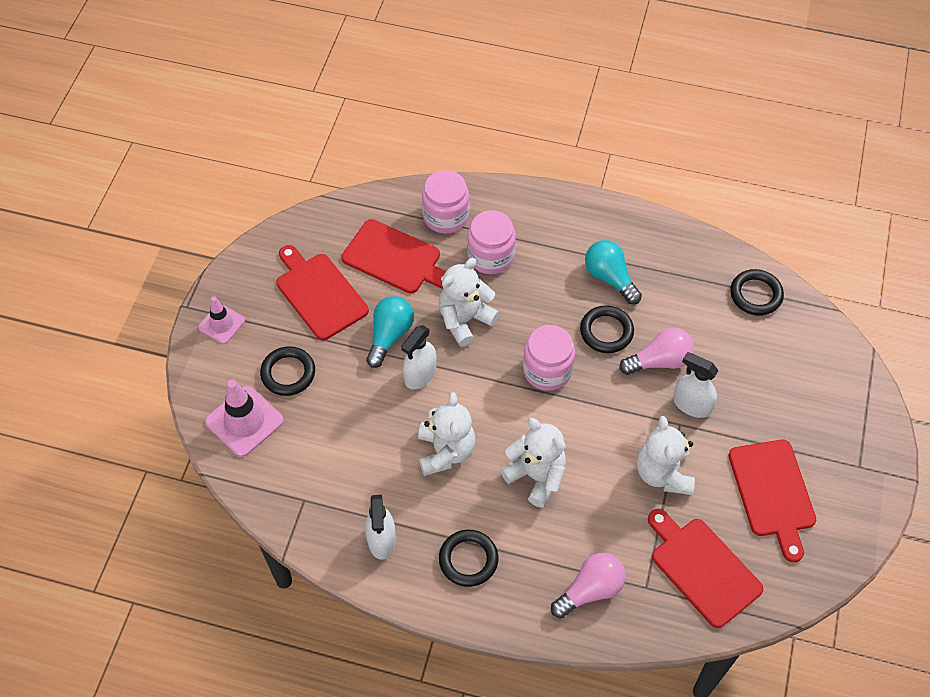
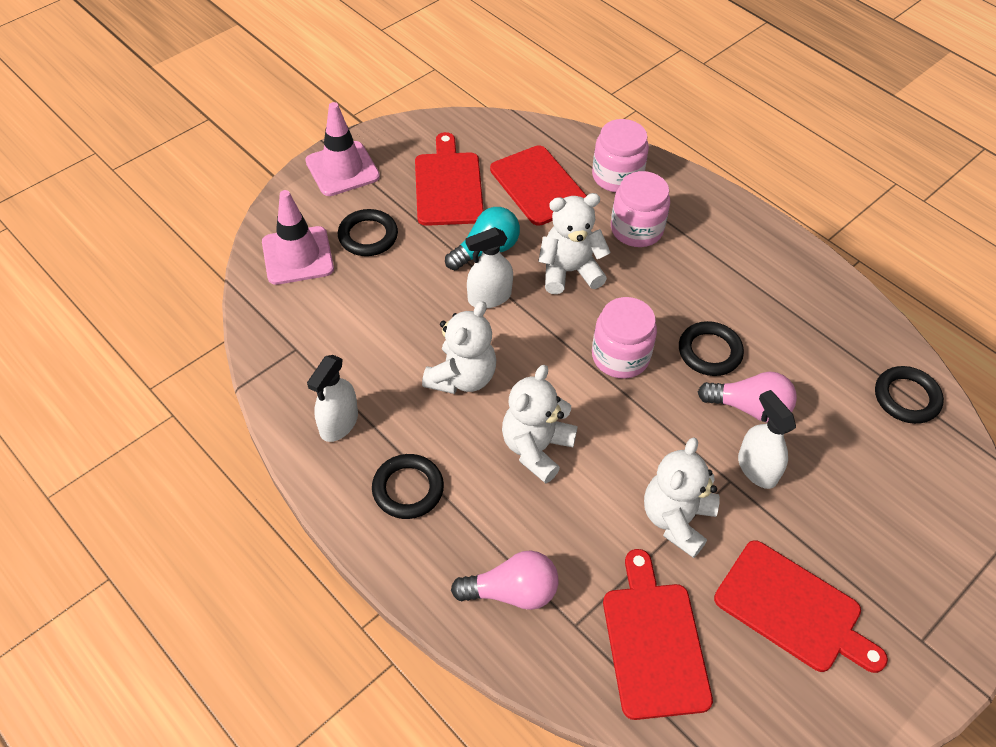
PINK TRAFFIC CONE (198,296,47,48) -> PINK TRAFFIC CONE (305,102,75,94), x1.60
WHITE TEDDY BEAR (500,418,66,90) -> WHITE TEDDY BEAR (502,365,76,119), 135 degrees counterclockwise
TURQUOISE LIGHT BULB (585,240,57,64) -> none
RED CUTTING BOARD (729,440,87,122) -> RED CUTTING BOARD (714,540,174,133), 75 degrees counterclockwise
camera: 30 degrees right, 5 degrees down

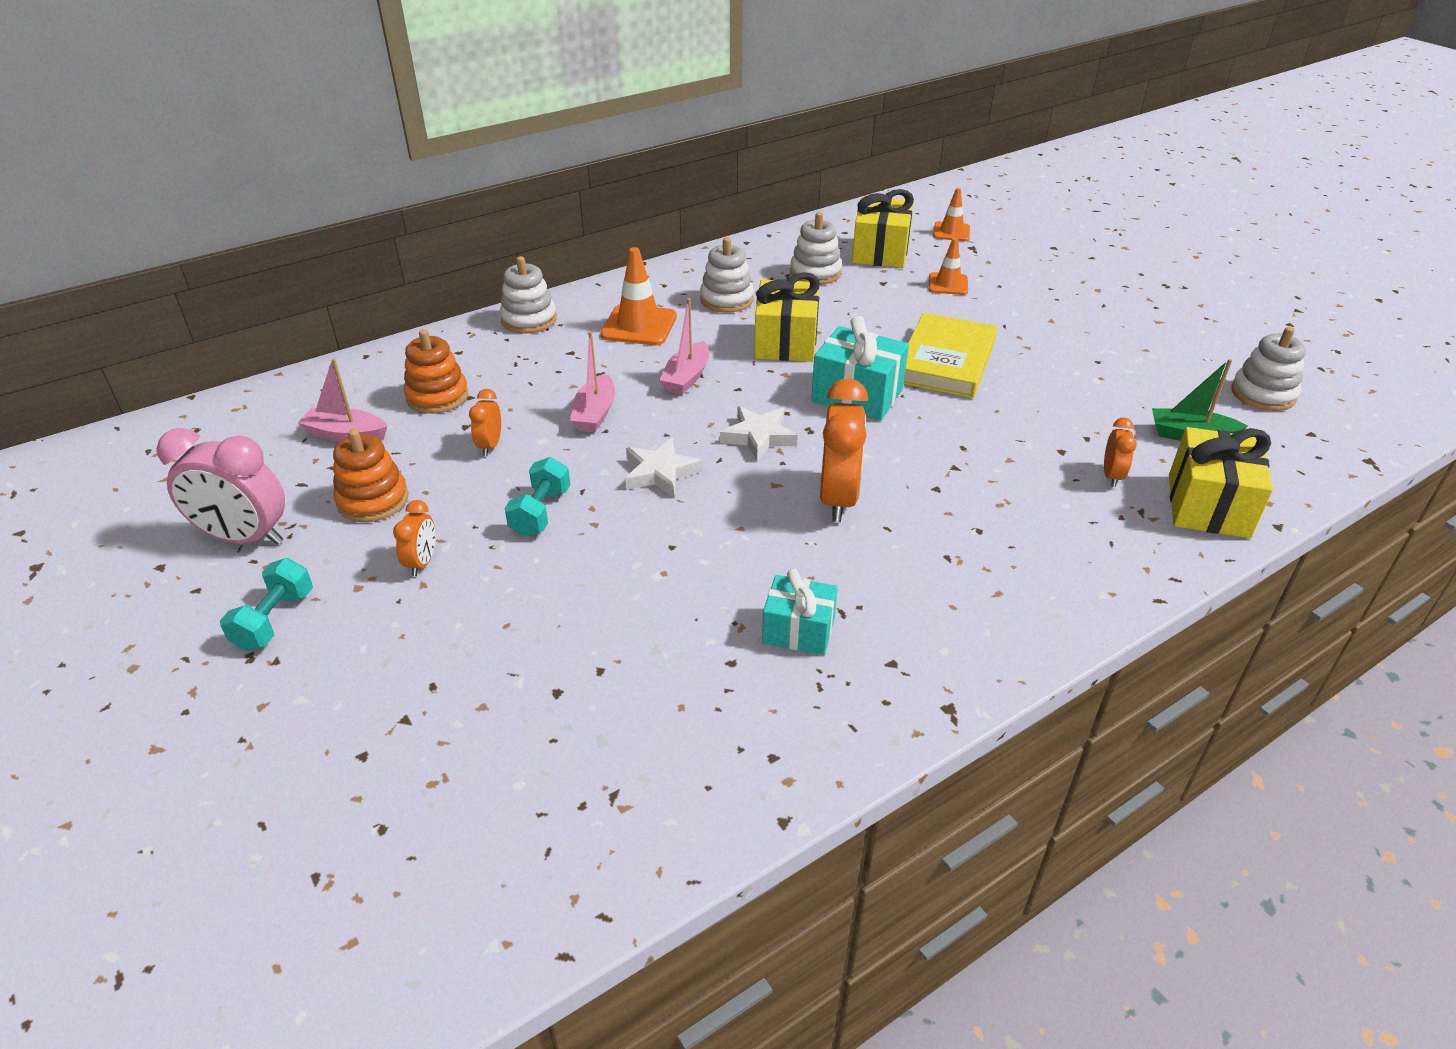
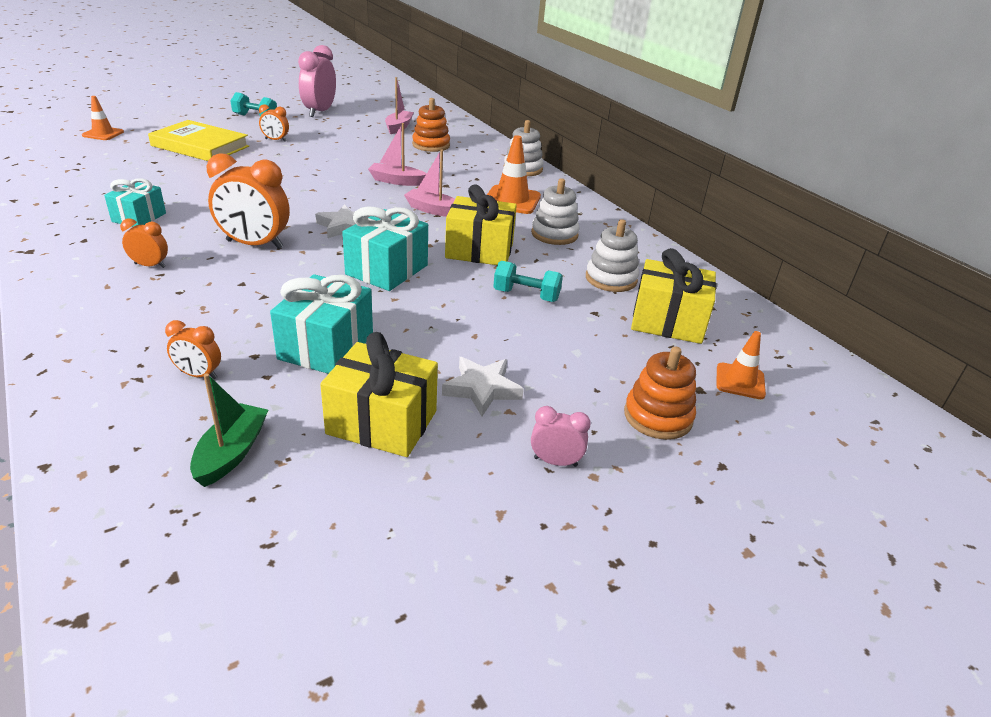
ORANGE STACKING TOY (333,429,75,93) -> ORANGE STACKING TOY (624,347,72,93), relocated
ORANGE CLOCK (469,389,32,67) -> ORANGE CLOCK (120,219,48,49), relocated
TURQUOISE DUMBBELL (505,457,65,79) -> TURQUOISE DUMBBELL (493,261,70,41), relocated
WHITE STAR (625,438,78,60) -> WHITE STAR (442,357,82,59), relocated
YELLOW BOOK (904,313,94,85) -> YELLOW BOOK (148,120,101,41), relocated
ORANGE TRAFFIC CONE (929,238,39,57) -> ORANGE TRAFFIC CONE (82,96,42,44), relocated
YELLOW GIFT (1169,427,104,111) -> YELLOW GIFT (320,332,118,125), relocated
WHITE STACKING TOY (1231,327,75,84) -> none
none -> TURQUOISE GIFT (270,274,103,100)
none -> PINK CLOCK (531,406,60,61)
camera: 90 degrees right, 5 degrees down

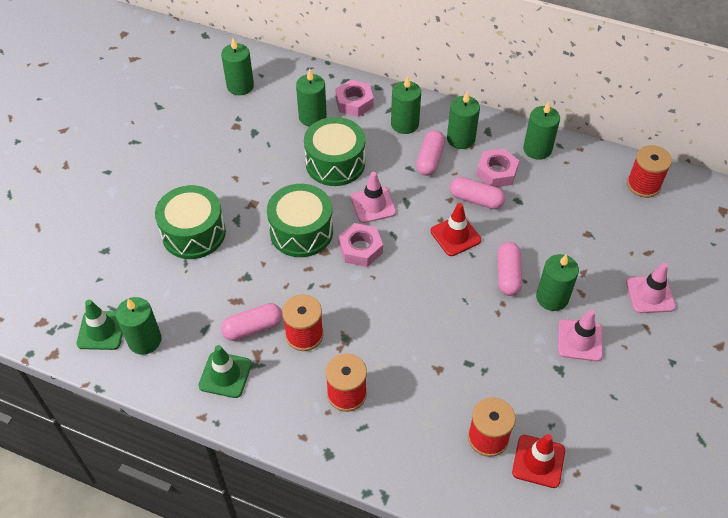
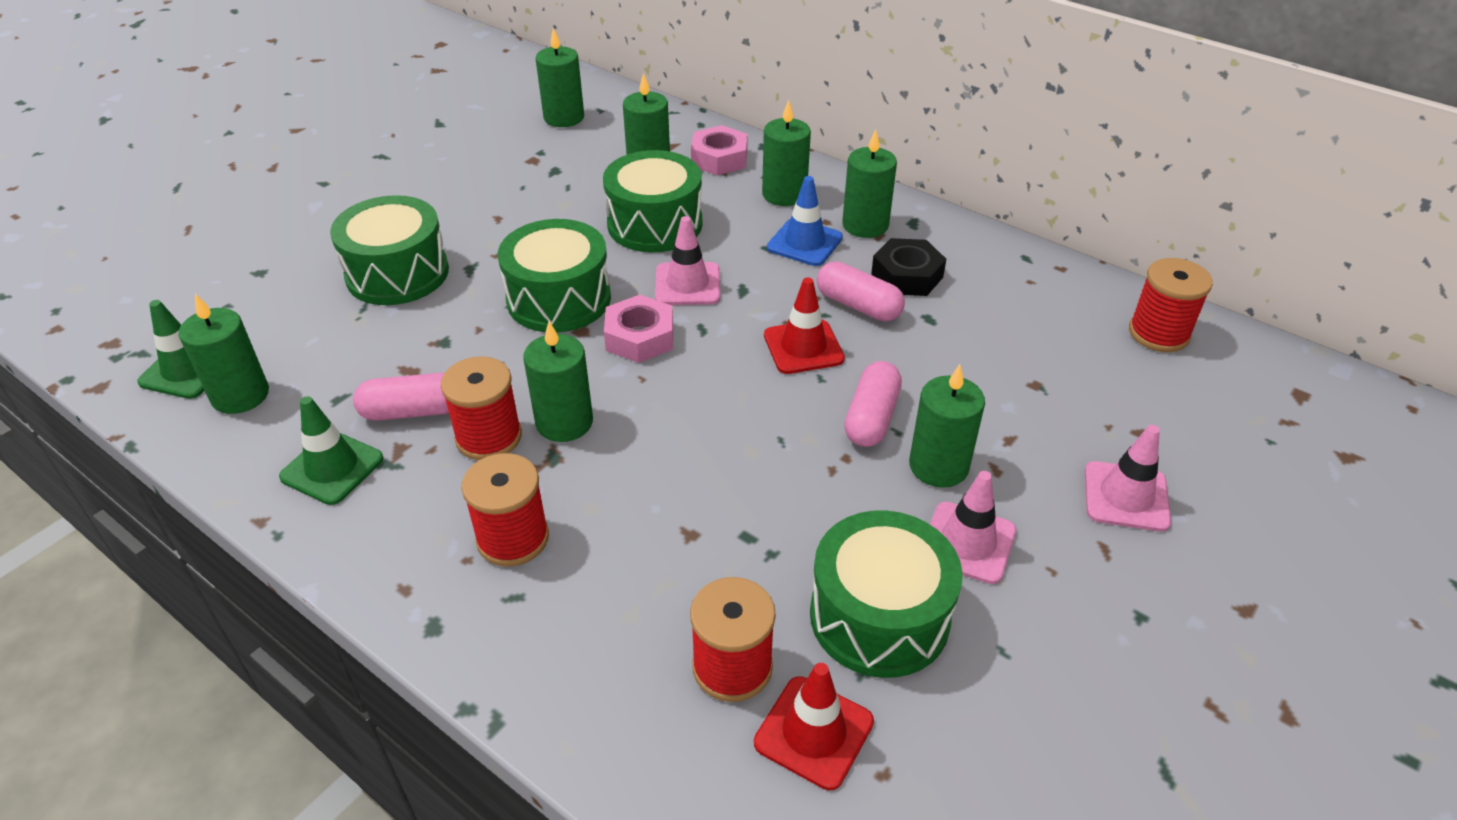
PINK CAPSULE (416,130,29,46) -> BLUE TRAFFIC CONE (767,176,76,90)
PINK NUT (476,148,43,39) -> BLACK NUT (871,238,75,58)
GREEN CANDLE (523,102,37,58) -> GREEN CANDLE (523,321,70,121), relocated
none -> GREEN DRUM (810,510,153,168)
camera: 15 degrees right, 10 degrees down

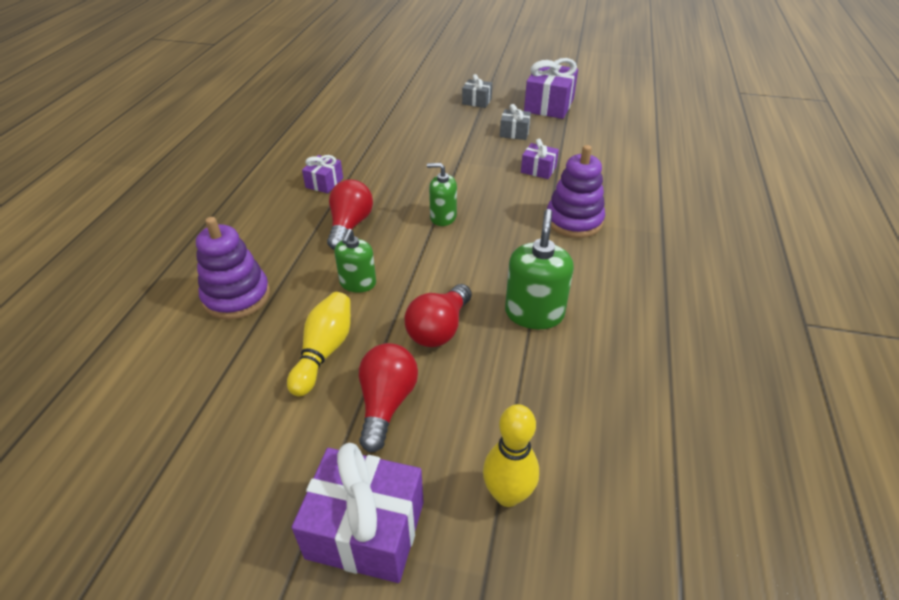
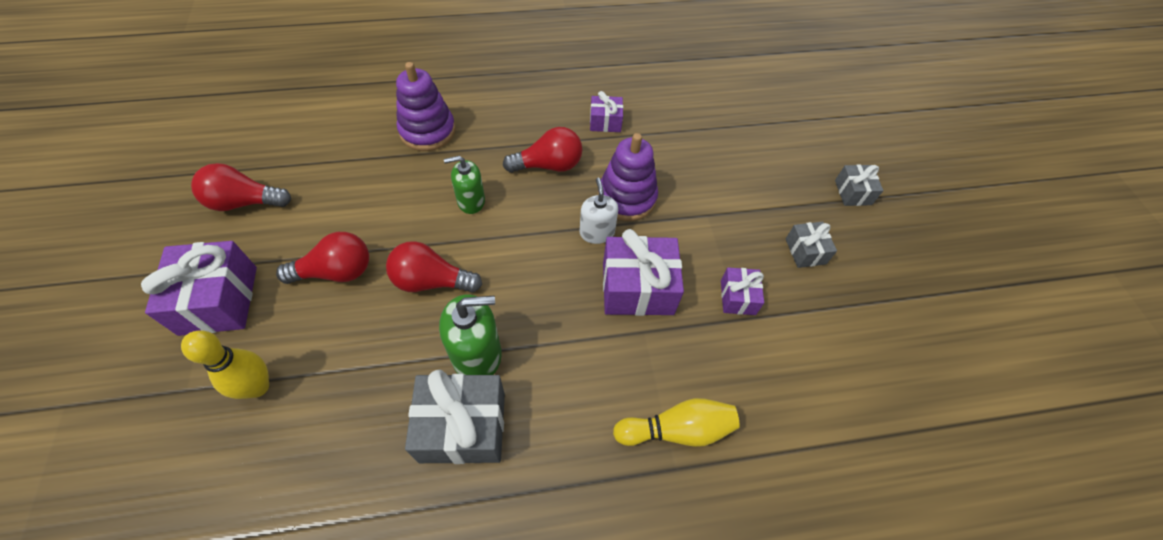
YELLOW BOWLING PIN (287,292,64,105) -> YELLOW BOWLING PIN (613,398,127,49), relocated
GREEN SOAP DISPENSER (427,163,30,63) -> WHITE SOAP DISPENSER (580,178,38,66)
PURPLE GIFT (524,58,54,61) -> PURPLE GIFT (603,229,81,87), relocated
PURPLE STACKING TOY (547,145,58,93) -> PURPLE STACKING TOY (598,133,60,88), relocated
none -> RED LIGHT BULB (191,163,100,48)
none -> GREY GIFT (405,370,100,94)
camera: 65 degrees right, 15 degrees up

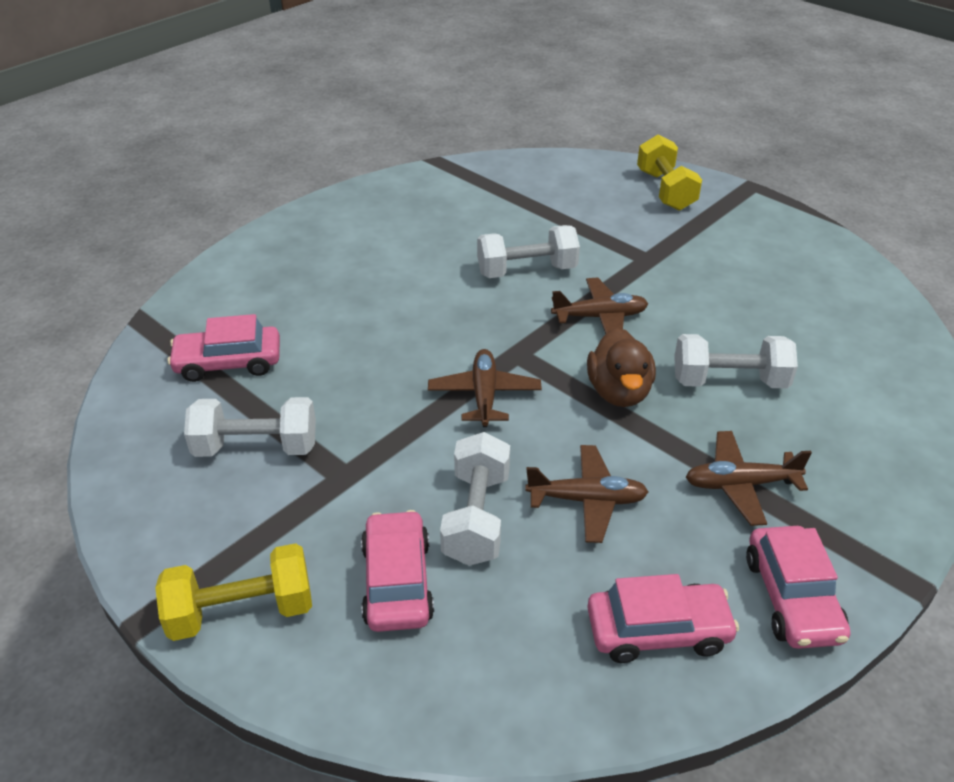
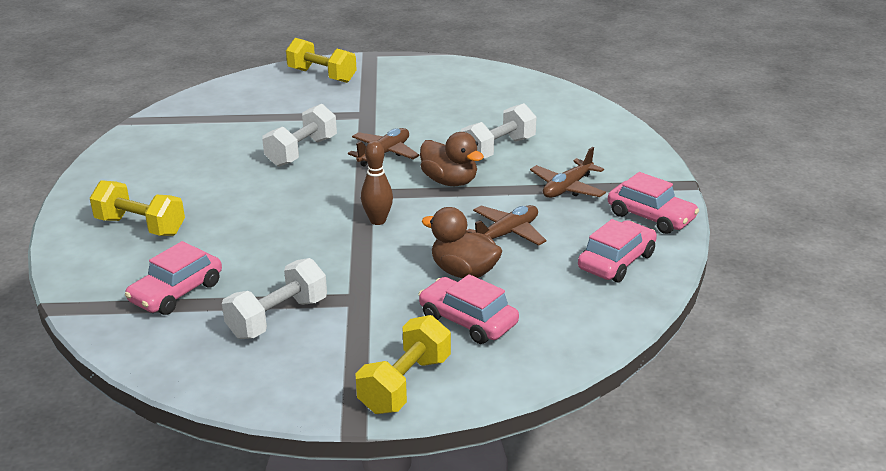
BROWN PLANE (428,349,114,78) -> BROWN BOWLING PIN (361,141,32,84)
WHITE DUMBBELL (440,432,70,134) -> BROWN DUCK (421,207,81,71)
none -> YELLOW DUMBBELL (90,180,95,56)
camera: 45 degrees left, 10 degrees down

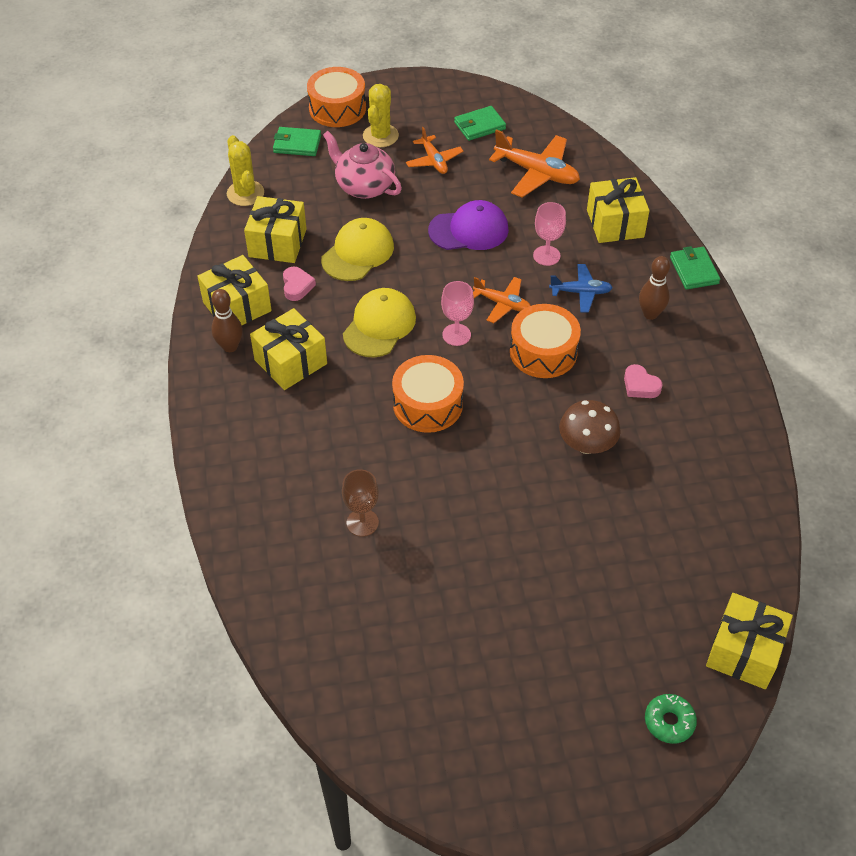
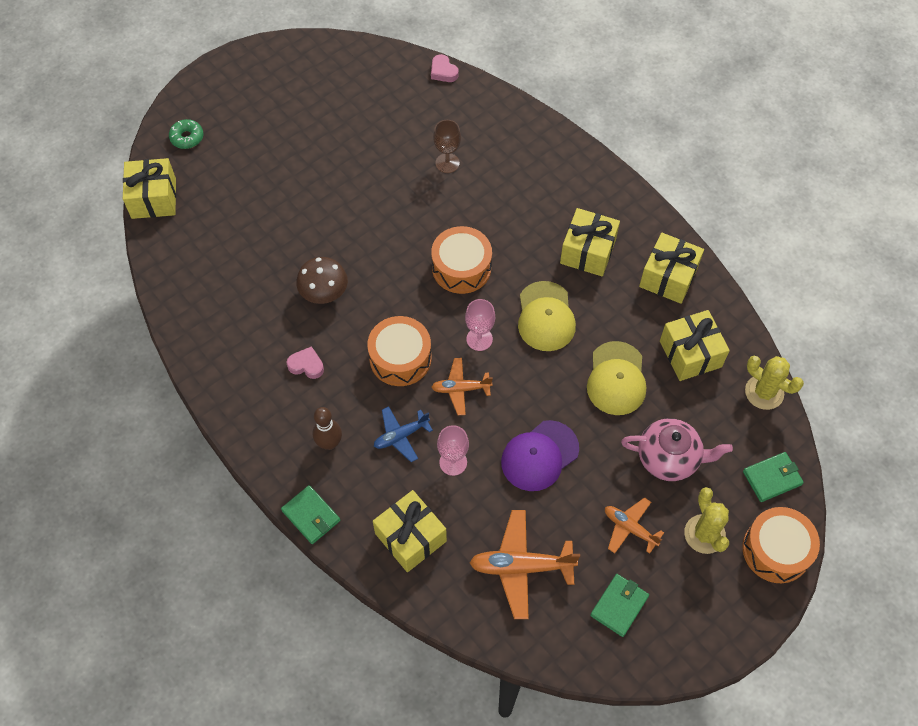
BROWN BOWLING PIN (211,289,32,63) -> none
PINK HEART (283,267,33,34) -> PINK HEART (431,54,27,28), relocated
camera: 150 degrees right, 10 degrees up

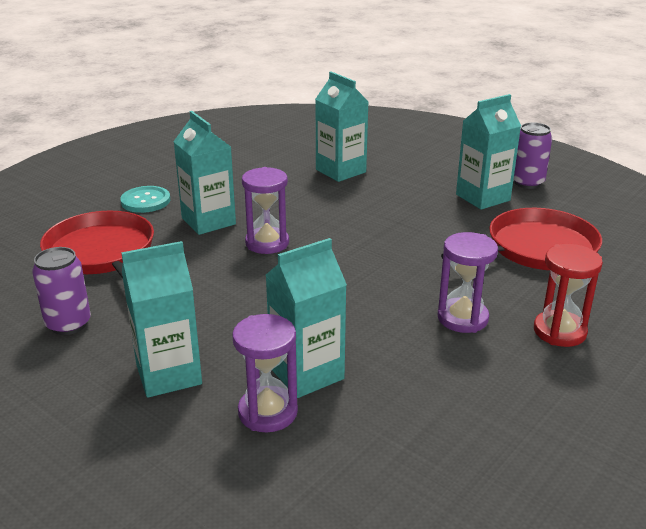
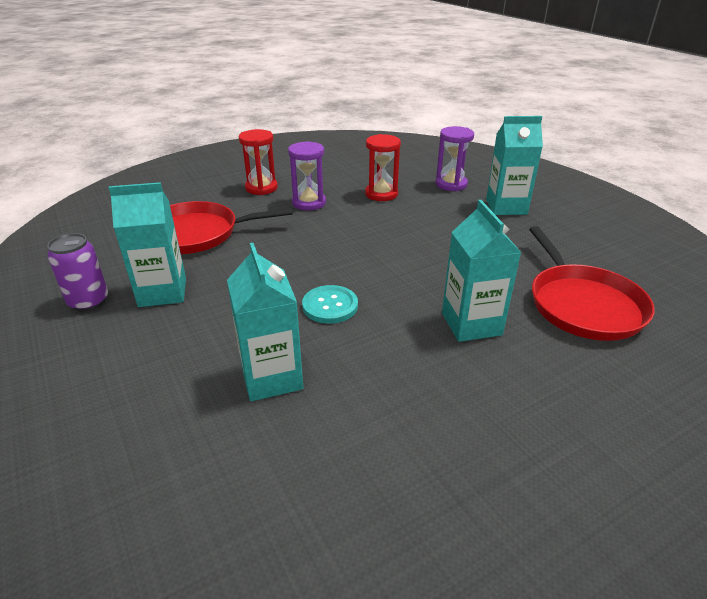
PURPLE CAN (32,247,59,88) -> none
TURQUOISE BUTTON (120,186,50,27) -> TURQUOISE BUTTON (302,285,56,39), relocated
PURPLE HOURGLASS (242,167,47,87) -> none
TURQUOISE CARTON (266,238,81,160) -> none
none -> RED HOURGLASS (365,134,36,67)
camera: 160 degrees left, 5 degrees up

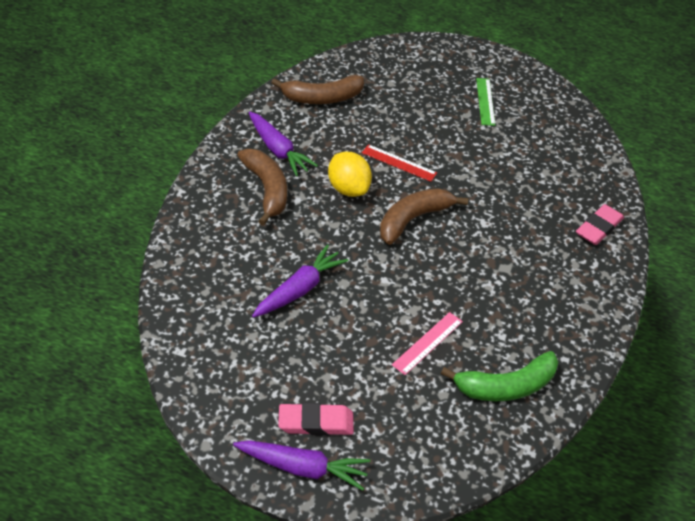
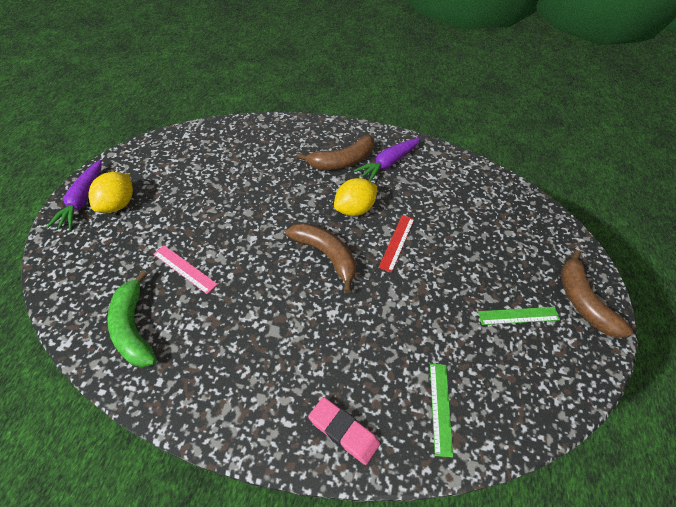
PURPLE CARROT (252,244,96,74) -> none
BROWN BANANA (271,75,93,29) -> BROWN BANANA (561,250,72,88), relocated
PINK ERASER (278,403,76,33) -> YELLOW LEMON (88,172,45,41)
none -> GREEN RULER (430,364,23,93)
camera: 85 degrees right, 5 degrees up

